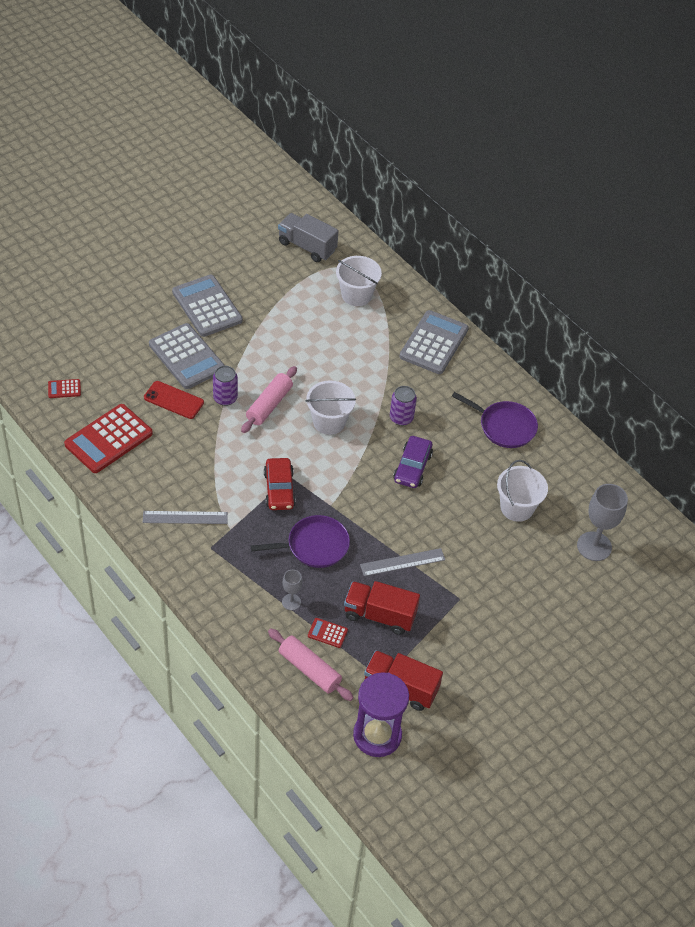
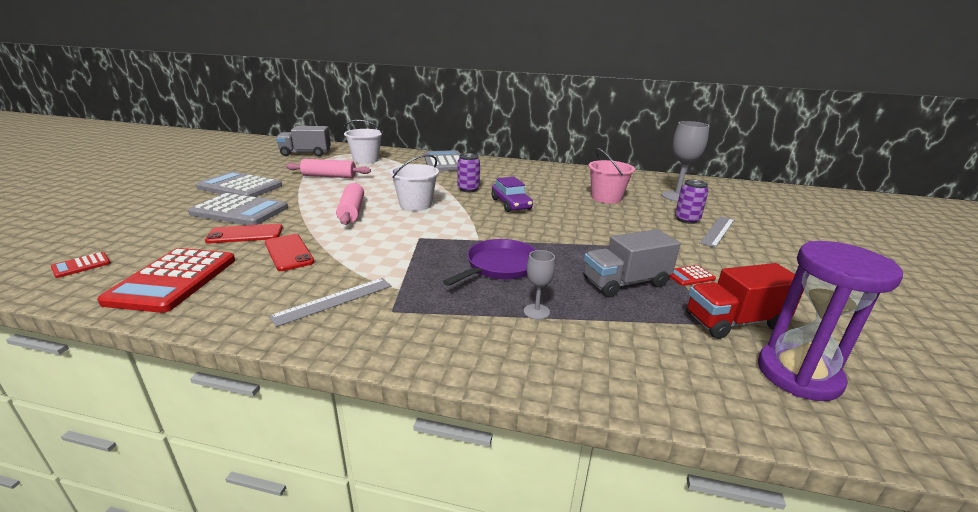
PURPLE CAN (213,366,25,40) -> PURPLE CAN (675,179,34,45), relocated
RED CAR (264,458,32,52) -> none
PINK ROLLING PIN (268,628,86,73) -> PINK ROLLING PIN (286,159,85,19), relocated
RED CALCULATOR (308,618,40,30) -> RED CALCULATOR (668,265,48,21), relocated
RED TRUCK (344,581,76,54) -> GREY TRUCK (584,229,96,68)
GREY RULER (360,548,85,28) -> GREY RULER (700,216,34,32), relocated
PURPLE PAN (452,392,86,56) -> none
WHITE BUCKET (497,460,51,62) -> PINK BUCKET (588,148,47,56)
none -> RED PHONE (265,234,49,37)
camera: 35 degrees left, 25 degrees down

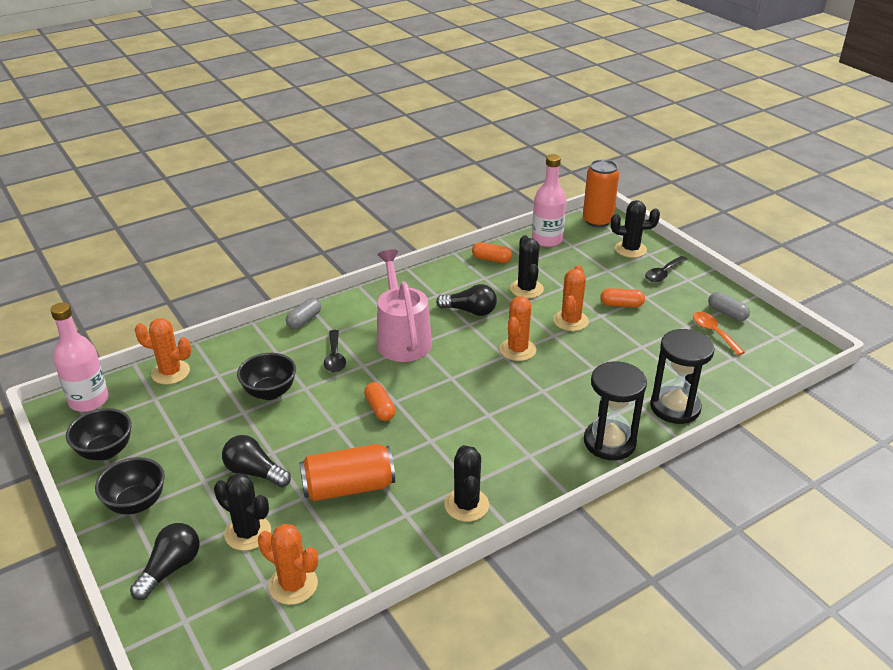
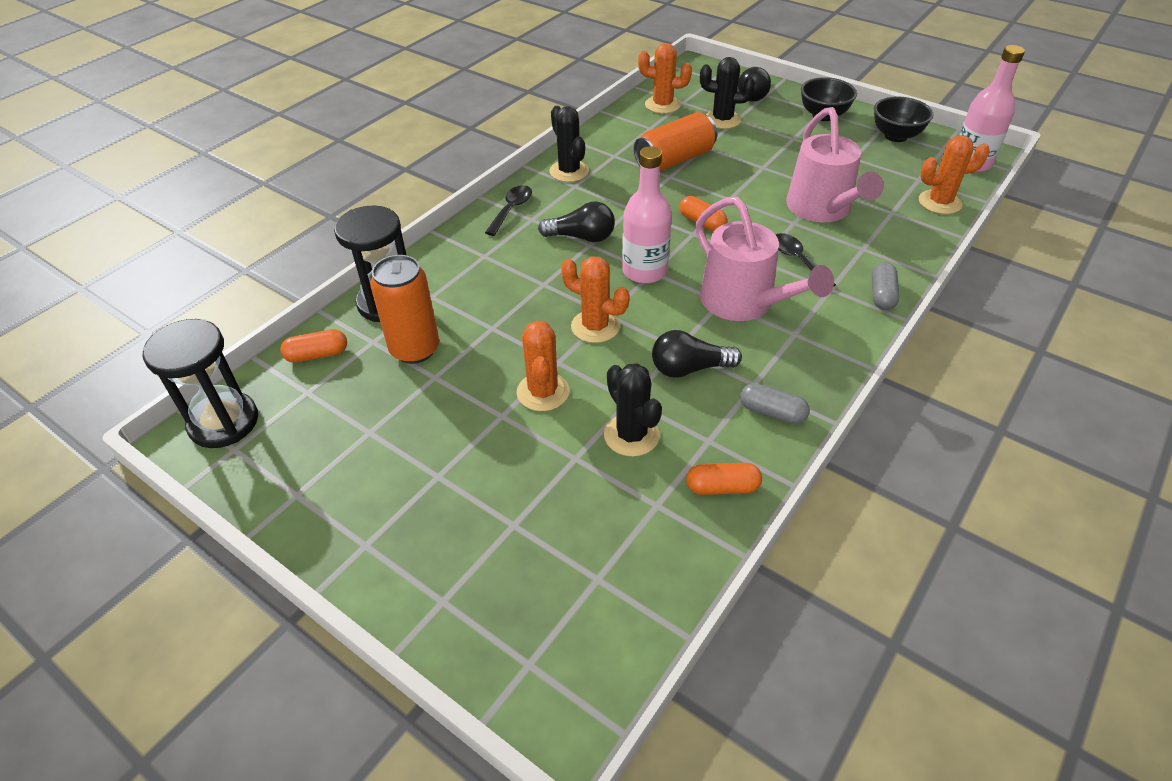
BLACK LIGHT BULB (222,435,69,52) -> BLACK LIGHT BULB (538,201,77,41), relocated
BLACK BOWL (237,353,59,47) -> PINK WATERING CAN (786,107,98,115)
ORANGE CACTUS (499,296,37,65) -> ORANGE CACTUS (561,256,69,87), 60 degrees counterclockwise
PINK BOTTLE (532,154,34,93) -> PINK BOTTLE (622,146,50,138), relocated
ORANGE CAN (583,160,36,67) -> ORANGE CAN (370,255,69,109), relocated
BLACK HOURGLASS (584,361,63,99) -> BLACK HOURGLASS (143,319,115,129), relocated
ORANGE CAPSULE (600,288,45,19) -> ORANGE CAPSULE (280,329,67,34), relocated
BLACK CACTUS (611,200,49,58) -> none
BLACK SPOON (645,256,43,26) -> BLACK SPOON (485,185,47,51), relocated
ORANGE SPOON (693,312,52,43) -> none
GREY CAPSULE (708,292,42,29) -> GREY CAPSULE (740,383,70,41), relocated
camera: 160 degrees right, 10 degrees up

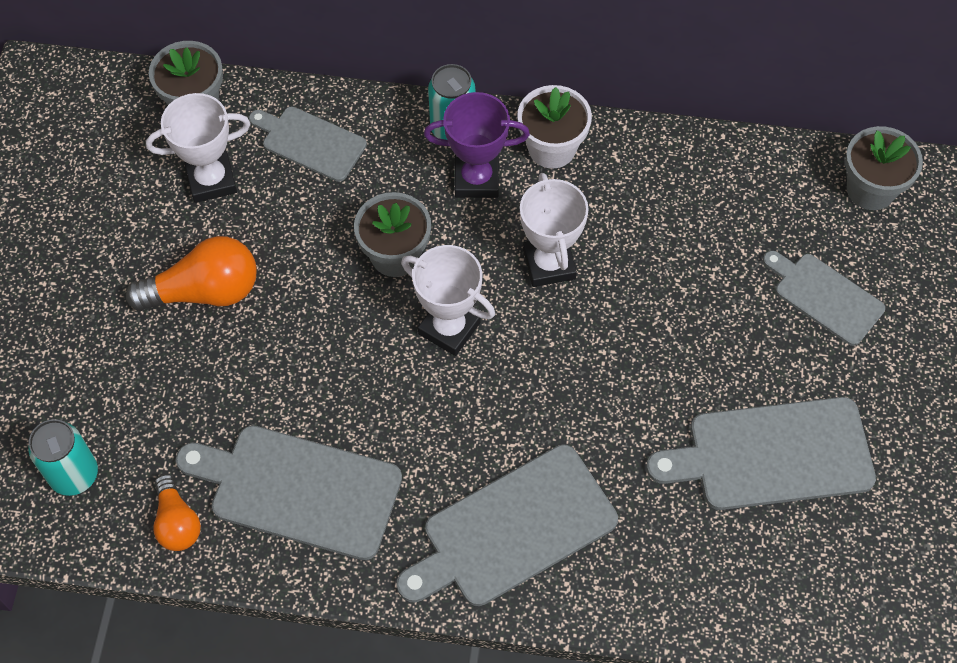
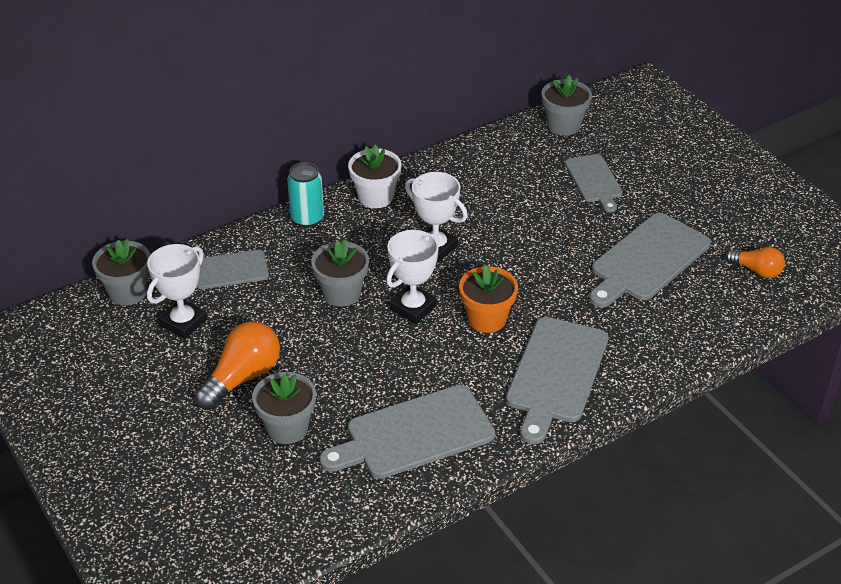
TURQUOISE CAN (28,419,70,77) -> none
ORANGE LIGHT BULB (153,474,48,77) -> ORANGE LIGHT BULB (725,247,60,31), relocated
WHITE TROPHY (401,245,94,111) -> WHITE TROPHY (386,230,53,94), 45 degrees counterclockwise
PURPLE TROPHY (424,92,106,106) -> none
GREY CUTTING BOARD (763,251,122,95) -> GREY CUTTING BOARD (565,154,58,58), 105 degrees counterclockwise
none -> GREY FLOWER POT (252,372,64,72)
none -> ORANGE FLOWER POT (459,265,59,68)
camera: 40 degrees left, 20 degrees down

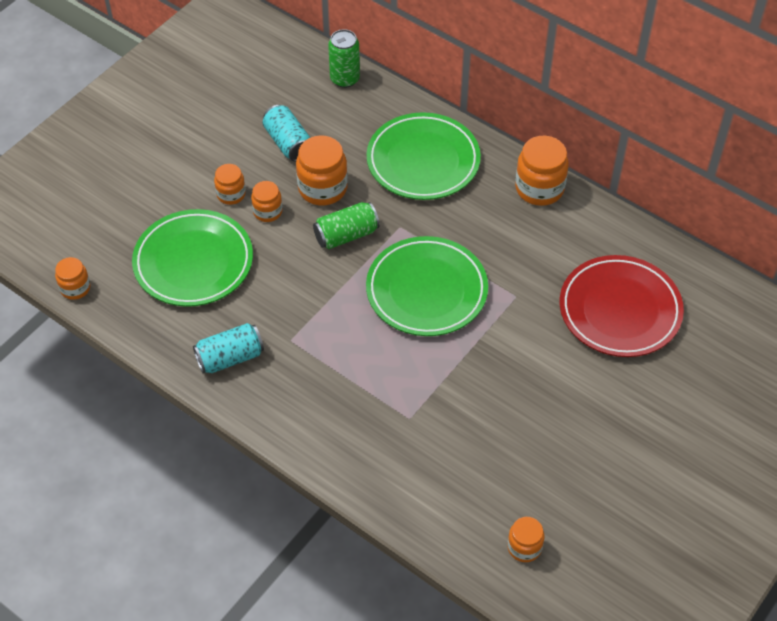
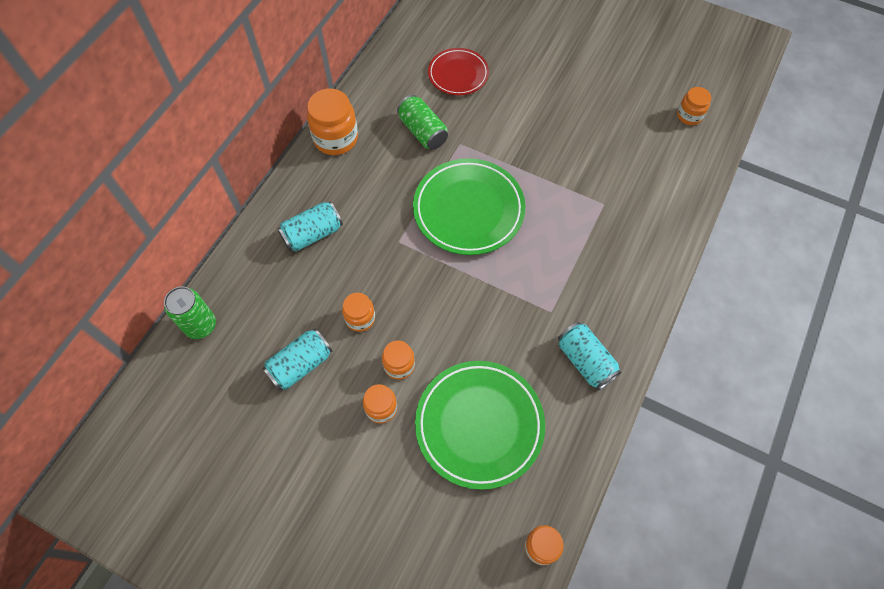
ORANGE JAR (296,135,52,70) -> ORANGE JAR (342,293,33,39), x0.59
GREEN CAN (313,202,67,47) -> GREEN CAN (397,95,51,55), relocated
GREEN PLATE (367,112,114,88) -> TURQUOISE CAN (278,201,65,51)
RED PLATE (560,255,124,102) -> RED PLATE (428,48,61,47), x0.61
camera: 100 degrees left, 10 degrees up

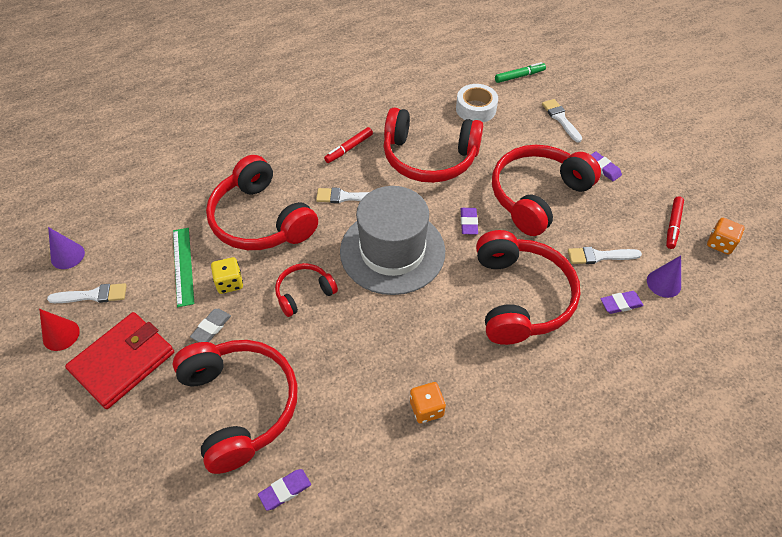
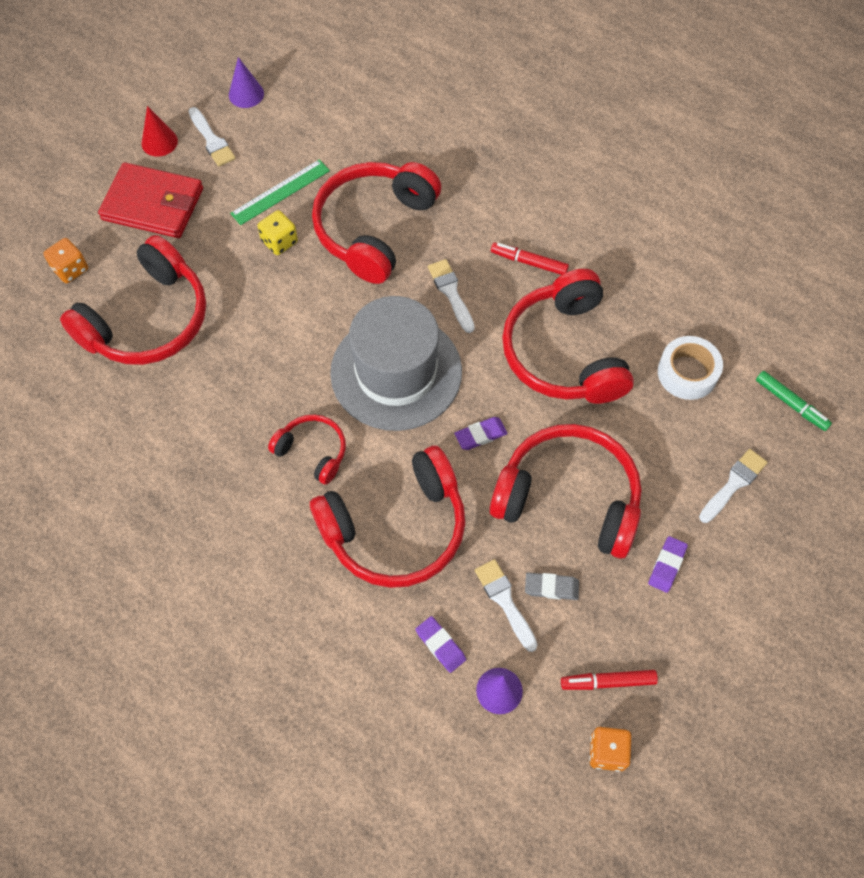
GREY ERASER (190,309,41,33) -> GREY ERASER (525,573,54,27), relocated
PURPLE ERASER (258,469,53,42) -> none
RED HEADPHONES (275,263,63,54) -> RED HEADPHONES (268,414,78,71), relocated
ORANGE DICE (410,382,36,41) -> ORANGE DICE (43,238,45,45), relocated
camera: 65 degrees right, 10 degrees up

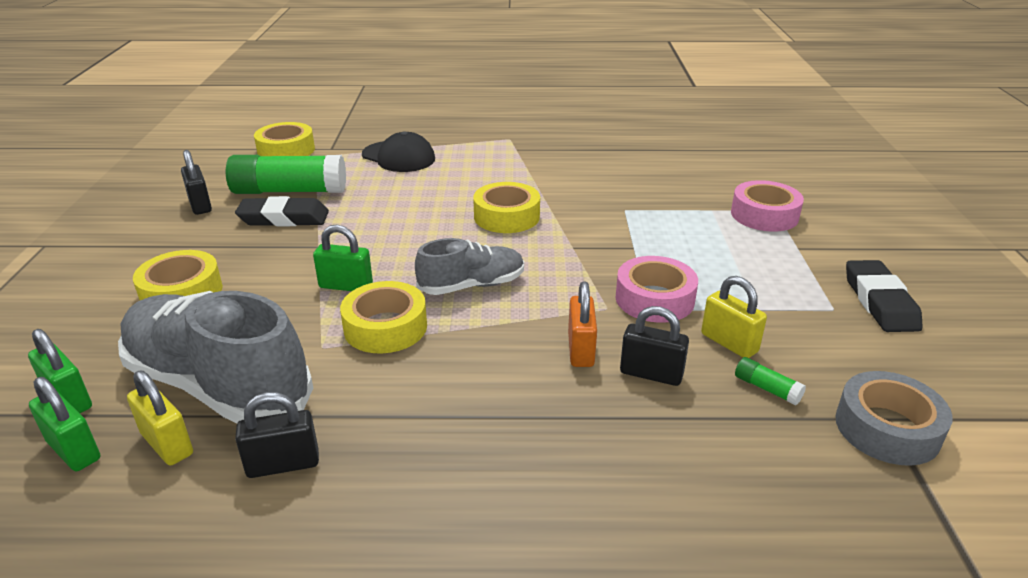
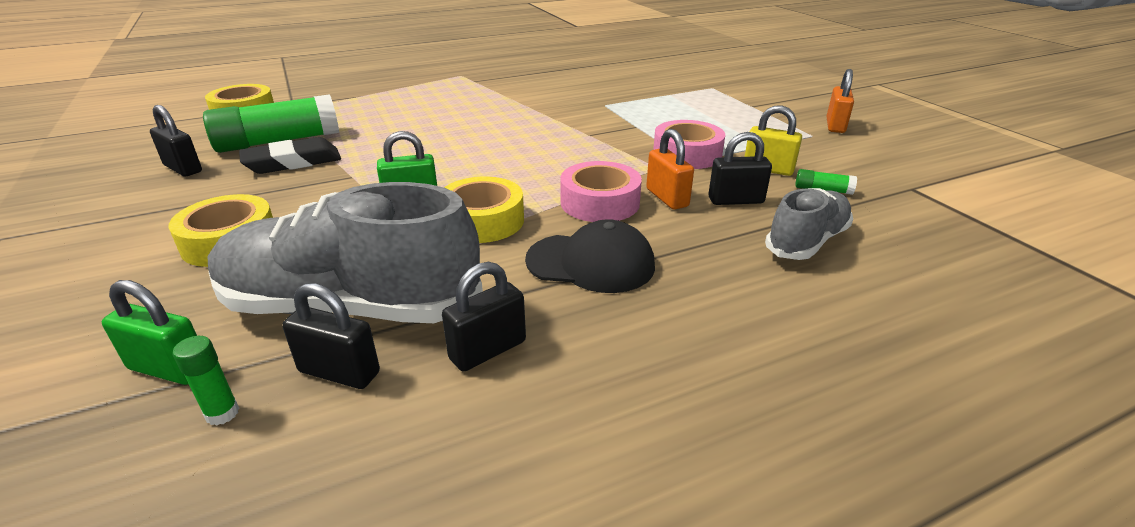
GREEN PADLOCK (29,377,71,94) -> GREEN GLUE STICK (173,336,66,90)
YELLOW PADLOCK (127,370,66,96) -> BLACK PADLOCK (282,283,98,106)
BLACK CAP (362,131,73,41) -> BLACK CAP (525,219,130,74), relocated
GREY SHOE (415,238,109,57) -> GREY SHOE (765,188,88,72), relocated
YELLOW TAPE (473,182,67,51) -> none
PINK TAPE (731,180,73,52) -> PINK TAPE (560,161,82,61), relocated
GREY TAPE (835,371,118,95) -> none
BLACK ERASER (846,260,77,72) -> ORANGE PADLOCK (827,69,27,64)
camera: 25 degrees left, 0 degrees up

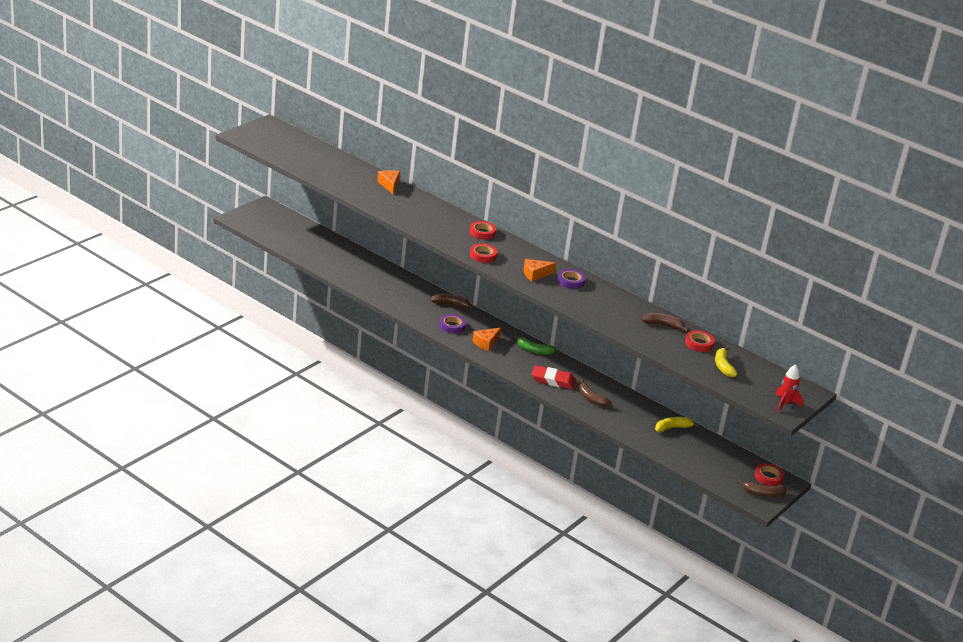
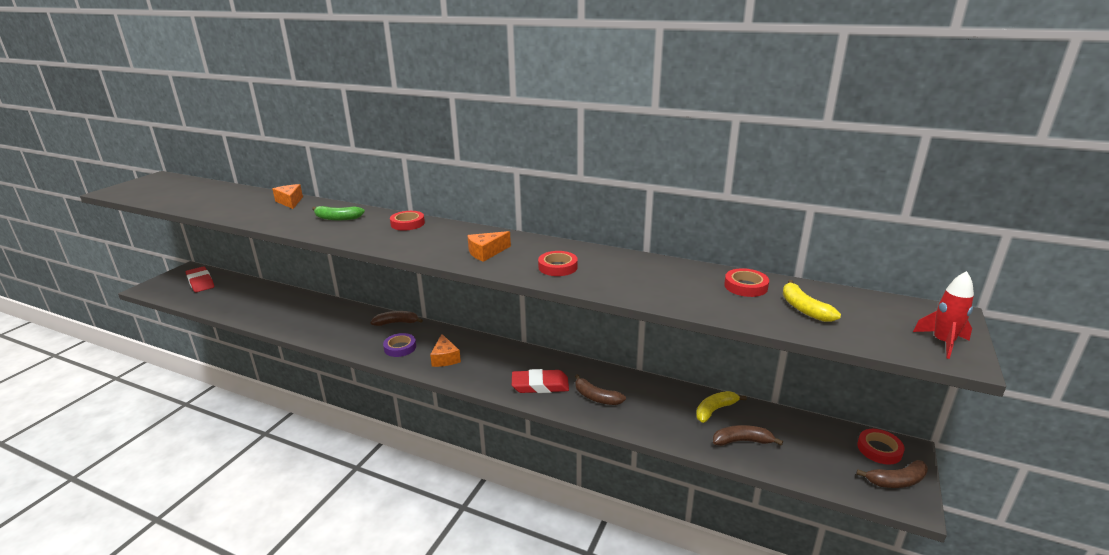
RED TAPE (470,243,27,20) -> RED TAPE (538,251,40,25), relocated
ORANGE CHEESE (473,328,28,23) -> ORANGE CHEESE (430,334,31,33), 45 degrees counterclockwise
GREEN BANANA (515,335,41,20) -> GREEN BANANA (312,206,53,14), relocated
PURPLE TAPE (557,269,28,20) -> none
BROWN BANANA (641,313,48,19) -> BROWN BANANA (713,425,70,21), relocated
none -> RED ERASER (186,266,28,26)
camera: 10 degrees left, 5 degrees down

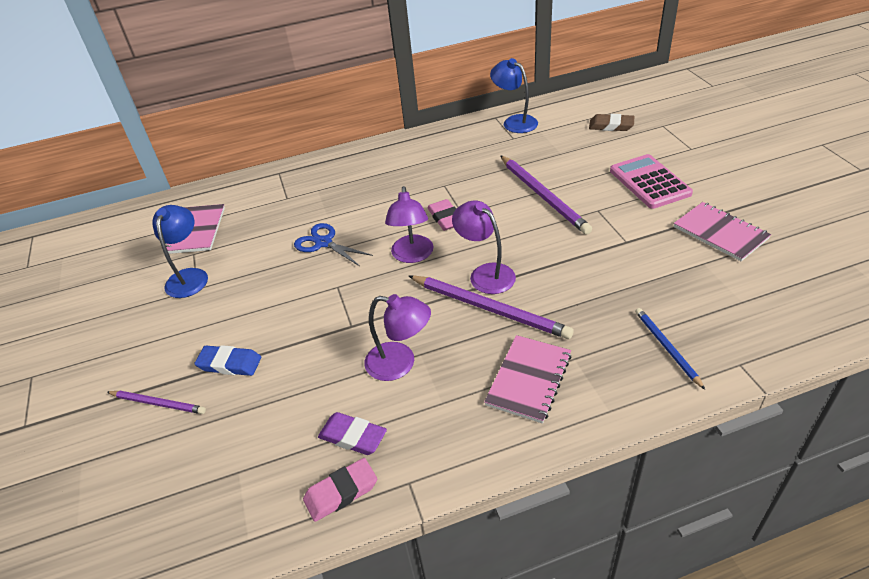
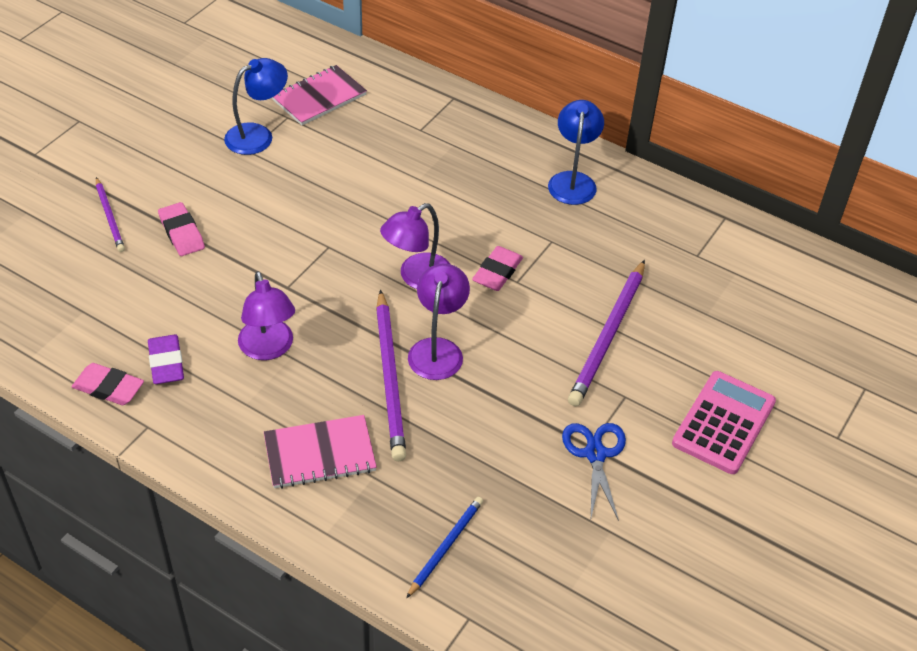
BLUE ERASER (195,345,66,31) -> PINK ERASER (158,202,47,54)
BLUE SCISSORS (294,223,79,43) -> BLUE SCISSORS (562,423,64,98), relocated
BLUE LAMP (490,58,48,75) -> BLUE LAMP (548,100,56,105), relocated
BROWN ERASER (589,114,46,17) -> none
PINK NOTEBOOK (674,202,97,59) -> none
camera: 45 degrees right, 5 degrees up

